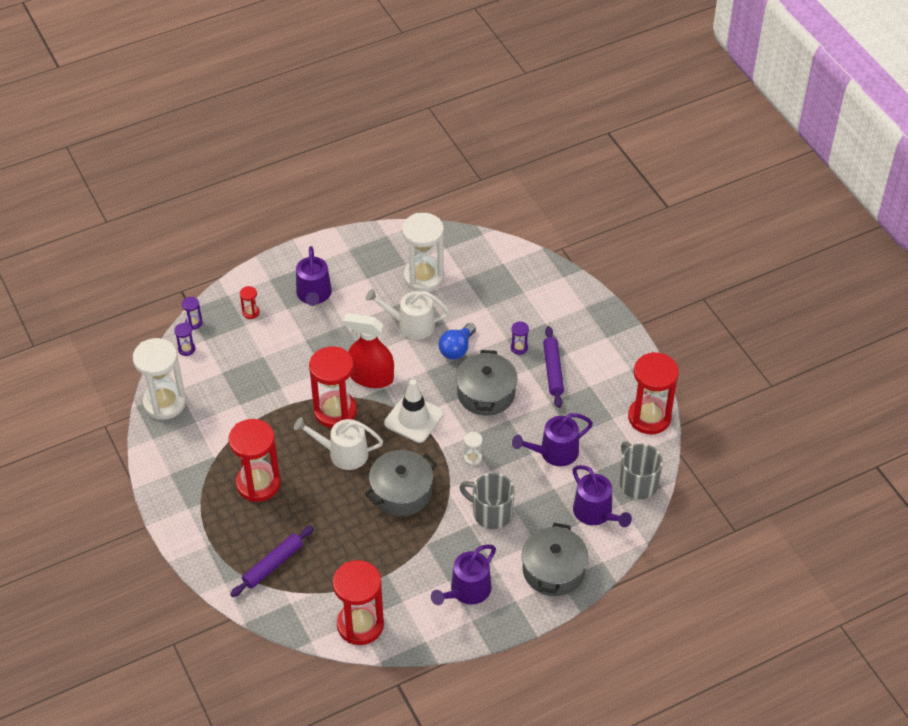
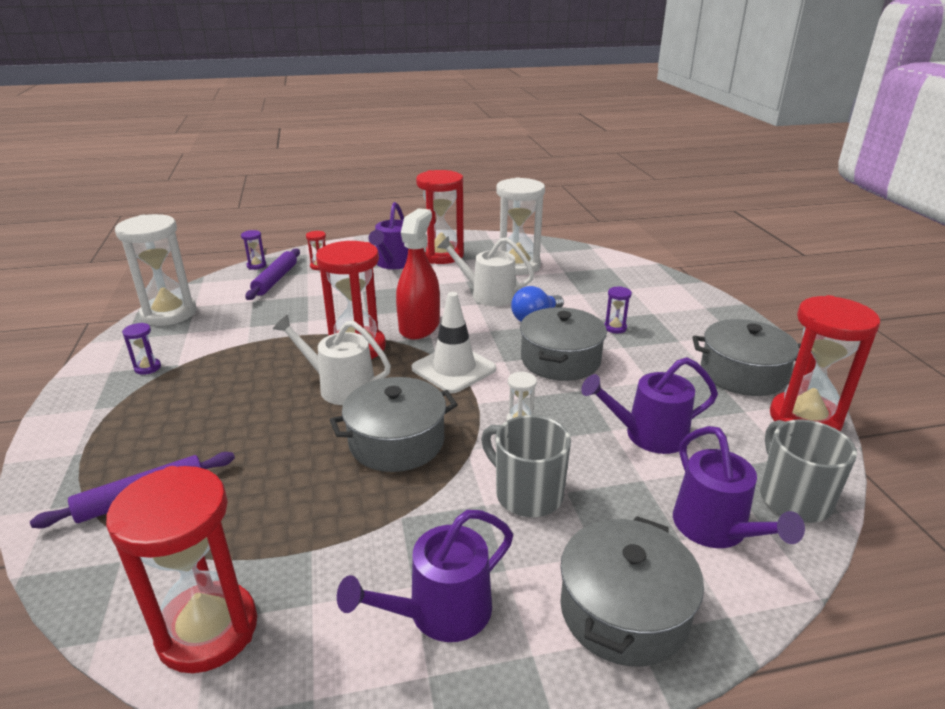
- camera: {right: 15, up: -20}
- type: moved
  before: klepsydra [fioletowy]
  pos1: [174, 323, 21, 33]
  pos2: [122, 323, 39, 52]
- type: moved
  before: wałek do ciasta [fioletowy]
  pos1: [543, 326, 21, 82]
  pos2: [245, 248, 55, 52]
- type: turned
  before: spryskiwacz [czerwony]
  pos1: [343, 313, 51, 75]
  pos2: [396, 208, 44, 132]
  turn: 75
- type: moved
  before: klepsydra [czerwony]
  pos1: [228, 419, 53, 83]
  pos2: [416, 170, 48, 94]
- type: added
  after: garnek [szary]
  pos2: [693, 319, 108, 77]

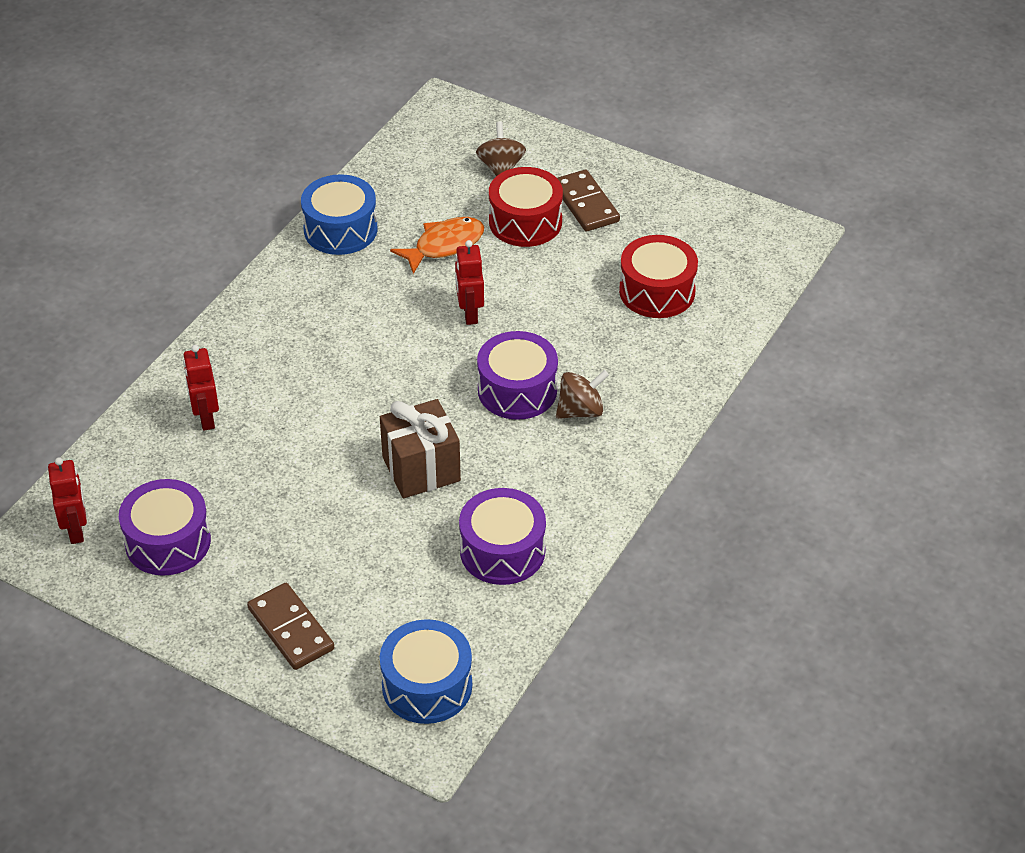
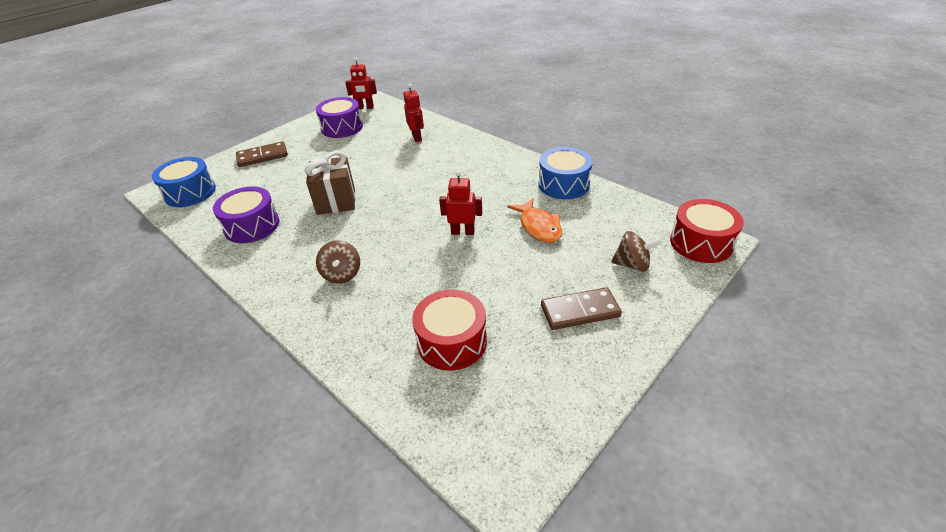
- camera: {right: 105, up: -5}
- type: turned
  before: robot [czerwony]
  pos1: [183, 345, 36, 86]
  pos2: [403, 84, 21, 58]
  turn: 75
- type: moved
  before: bęben [czerwony]
  pos1: [489, 167, 74, 80]
  pos2: [670, 199, 74, 64]
- type: removed
  before: bęben [fioletowy]
  pos1: [477, 331, 81, 89]

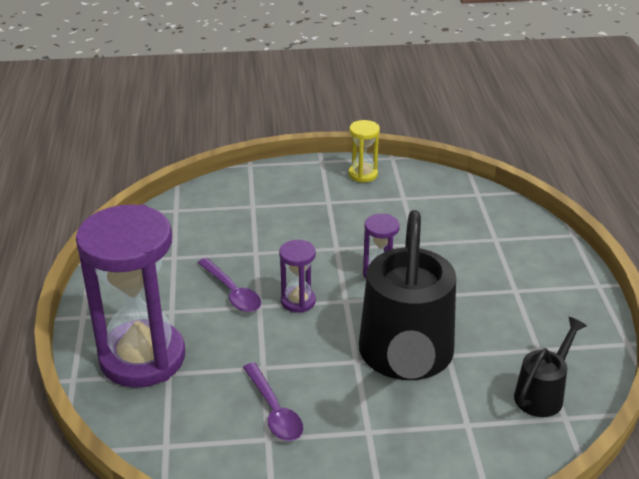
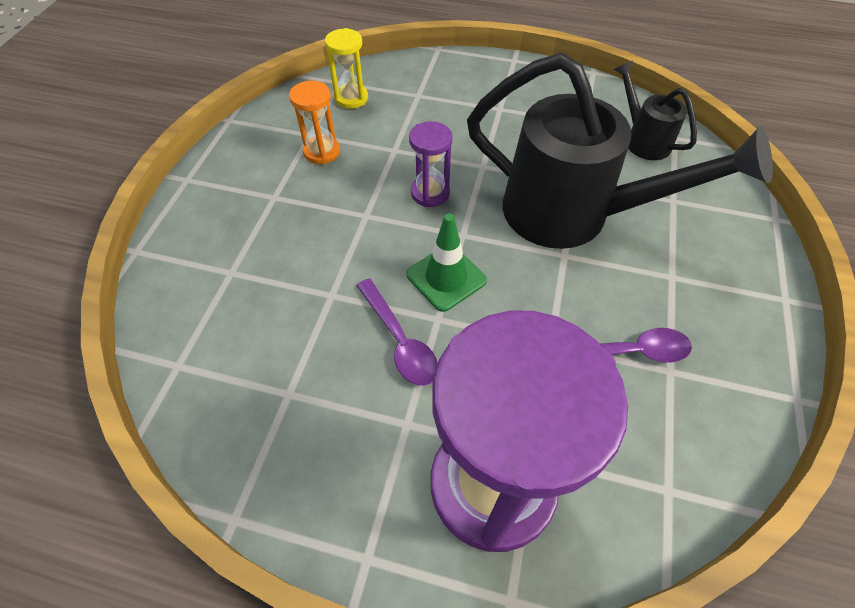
- camera: {right: -70, up: 20}
- type: added
  after: klepsydra [pomarańczowy]
  pos2: [289, 81, 51, 83]
- type: moved
  before: klepsydra [żółty]
  pos1: [348, 120, 32, 63]
  pos2: [325, 28, 43, 81]
- type: turned
  before: łyżka [fioletowy]
  pos1: [197, 258, 64, 54]
  pos2: [356, 279, 82, 107]
  turn: 75
- type: replaced
  before: klepsydra [fioletowy]
  after: pachołek [zielony]
  pos1: [279, 240, 37, 73]
  pos2: [406, 213, 81, 99]

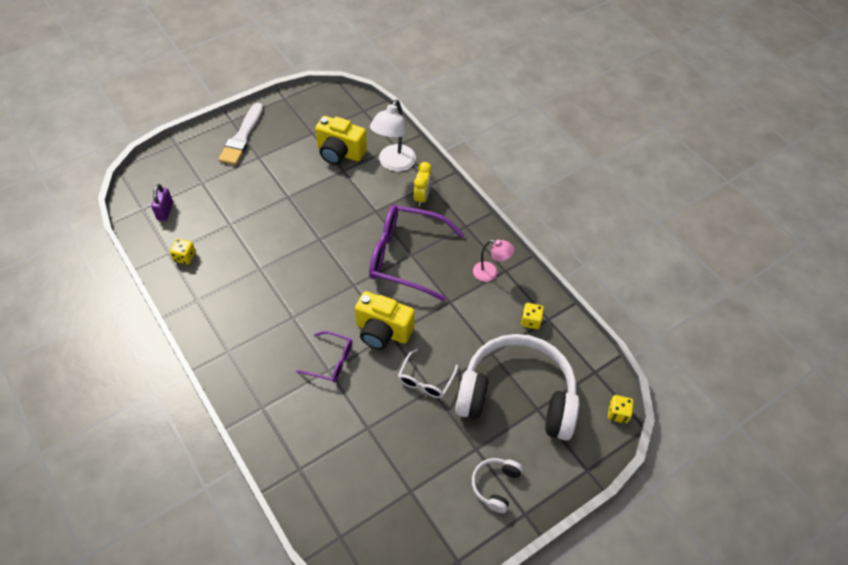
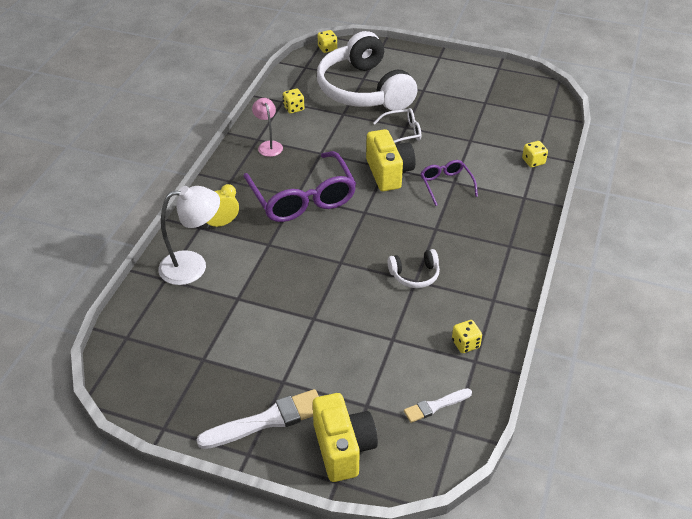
- camera: {right: -125, up: -10}
- type: moved
  before: aparat fotograficzny [żółty]
  pos1: [315, 116, 52, 49]
  pos2: [313, 393, 65, 89]
- type: moved
  before: słuchawki [biały]
  pos1: [472, 458, 51, 55]
  pos2: [388, 249, 52, 39]
- type: replaced
  before: kłódka [fioletowy]
  after: pędzel [biały]
  pos1: [151, 184, 22, 37]
  pos2: [404, 388, 68, 35]
- type: added
  after: kostka do gry [żółty]
  pos2: [522, 141, 26, 26]

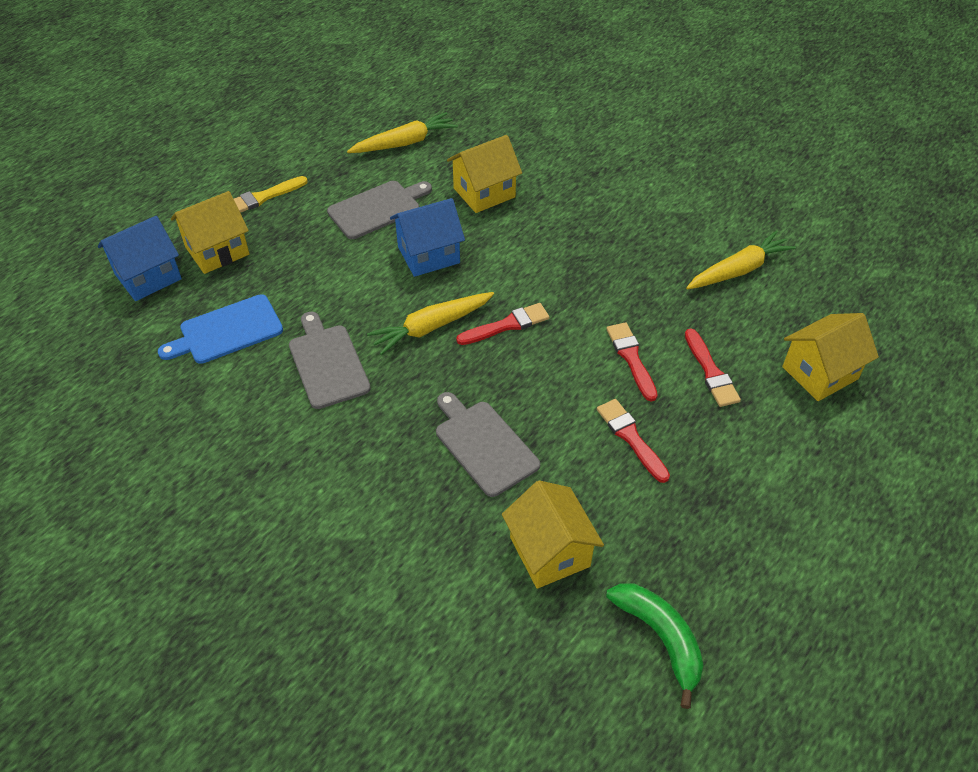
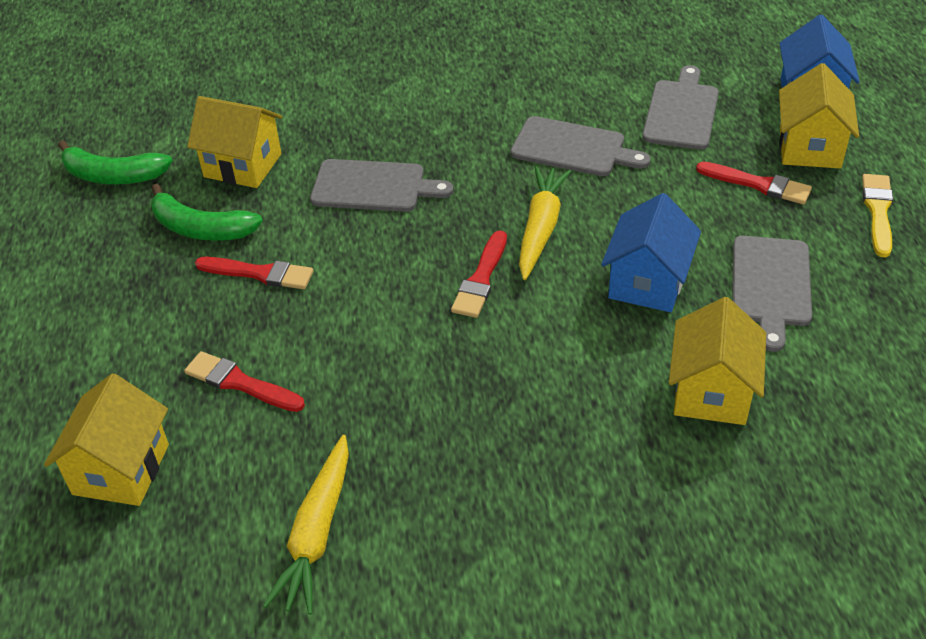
- camera: {right: 135, up: -5}
- type: added
  after: banan [zielony]
  pos2: [151, 184, 112, 57]
- type: recoloured
  before: deska do krojenia [niebieski]
  after: deska do krojenia [szary]
  pos1: [158, 294, 125, 70]
  pos2: [642, 65, 77, 85]
- type: moved
  before: pędzel [czerwony]
  pos1: [606, 322, 52, 80]
  pos2: [696, 162, 116, 42]
- type: removed
  before: marchewka [żółty]
  pos1: [347, 112, 111, 41]

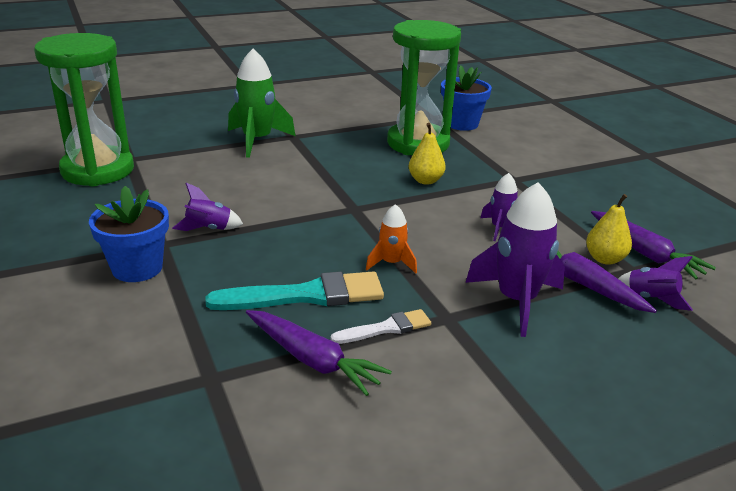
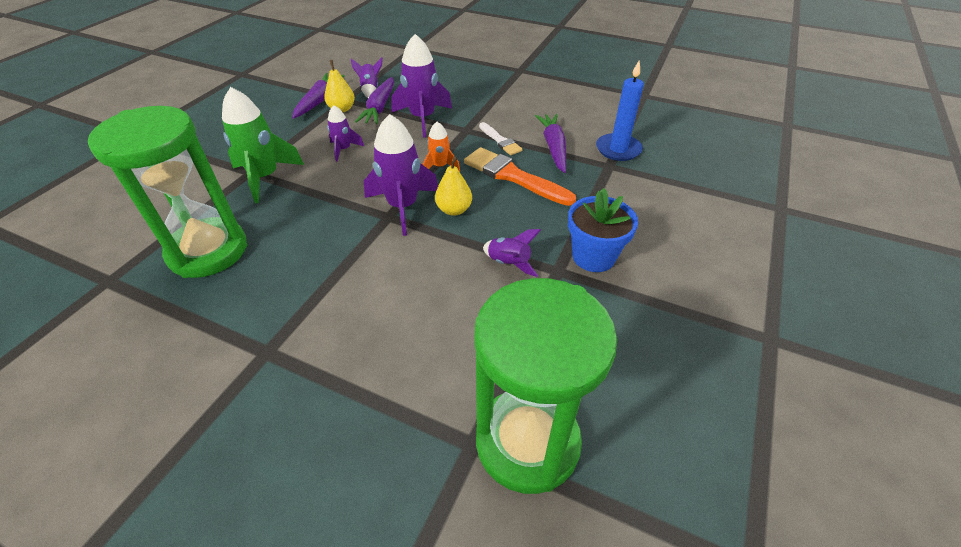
- camera: {right: -130, up: 15}
- type: moved
  before: rakieta [zielony]
  pos1: [228, 49, 67, 109]
  pos2: [222, 87, 82, 116]
- type: added
  after: rakieta [fioletowy]
  pos2: [364, 114, 74, 122]
- type: moved
  before: gruszka [żółty]
  pos1: [409, 123, 37, 62]
  pos2: [435, 157, 37, 59]
- type: recoloured
  before: pędzel [turkusowy]
  after: pędzel [pomarańczowy]
  pos1: [205, 271, 179, 39]
  pos2: [464, 147, 112, 59]
- type: turned
  before: pędzel [biały]
  pos1: [330, 309, 101, 35]
  pos2: [479, 122, 44, 33]
  turn: -150
- type: added
  after: świeca [niebieski]
  pos2: [596, 60, 48, 101]
- type: removed
  before: doniczka [niebieski]
  pos1: [441, 65, 51, 66]

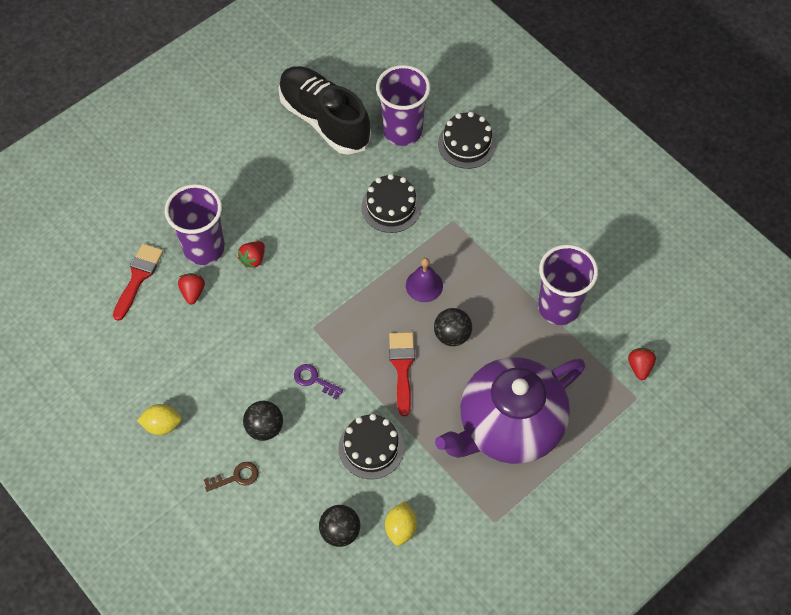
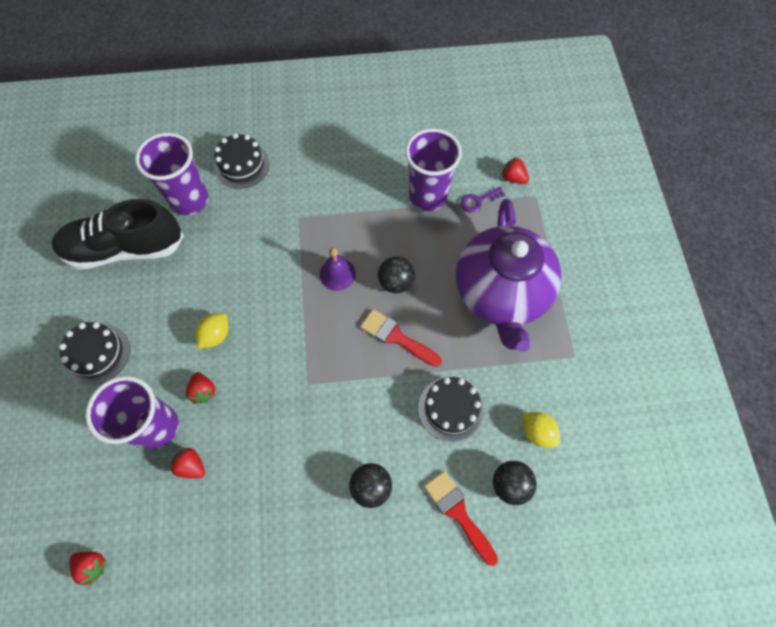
- camera: {right: -55, up: 5}
- type: moved
  before: tort [czarny]
  pos1: [362, 174, 59, 59]
  pos2: [59, 322, 71, 63]
- type: added
  after: truskawka [czerwony]
  pos2: [70, 552, 37, 34]
- type: moved
  before: cytryna [żółty]
  pos1: [137, 404, 45, 31]
  pos2: [195, 313, 34, 35]
- type: moved
  before: pędzel [czerwony]
  pos1: [113, 243, 50, 78]
  pos2: [424, 471, 74, 95]
- type: moved
  before: klucz [fioletowy]
  pos1: [294, 364, 49, 36]
  pos2: [460, 187, 45, 26]
- type: removed
  before: klucz [brązowy]
  pos1: [204, 462, 54, 30]

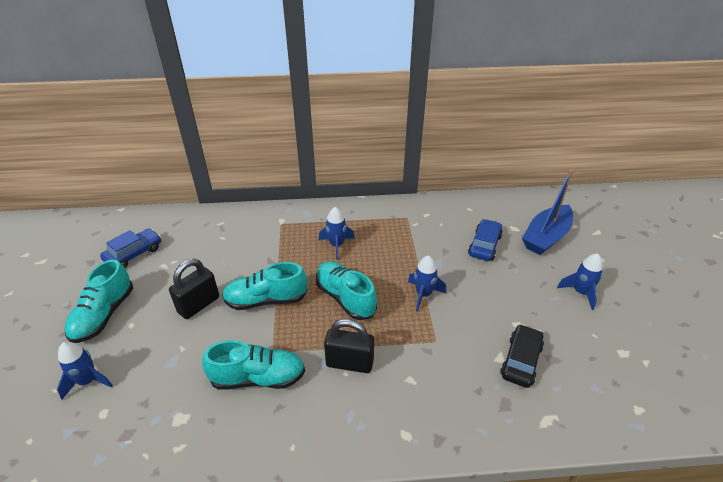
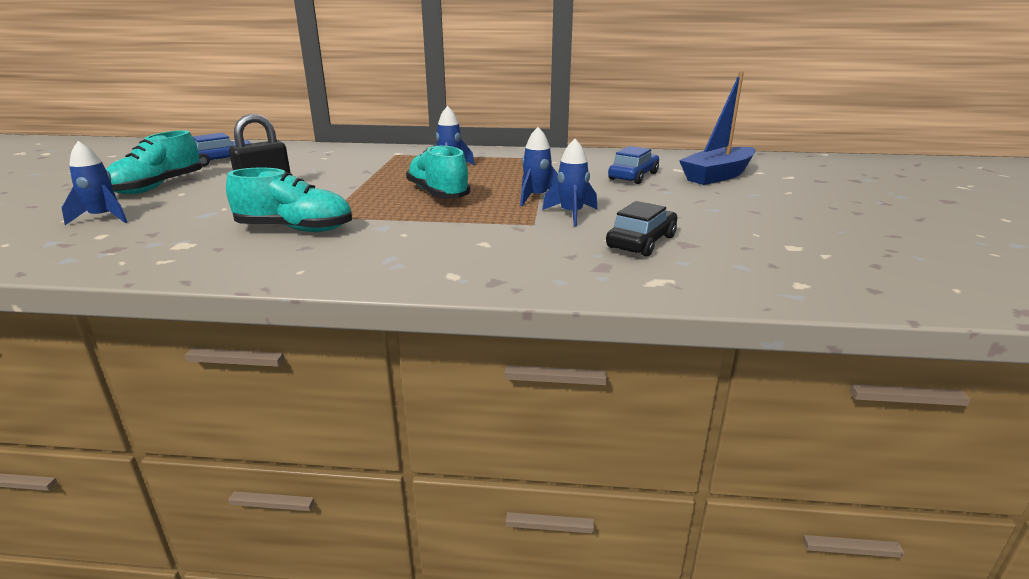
- camera: {right: 10, up: -15}
- type: moved
  before: rakieta [niebieski]
  pos1: [557, 253, 46, 57]
  pos2: [542, 139, 55, 87]
- type: removed
  before: but [turkusowy]
  pos1: [222, 262, 85, 48]
- type: removed
  before: kłódka [czarny]
  pos1: [324, 319, 50, 54]

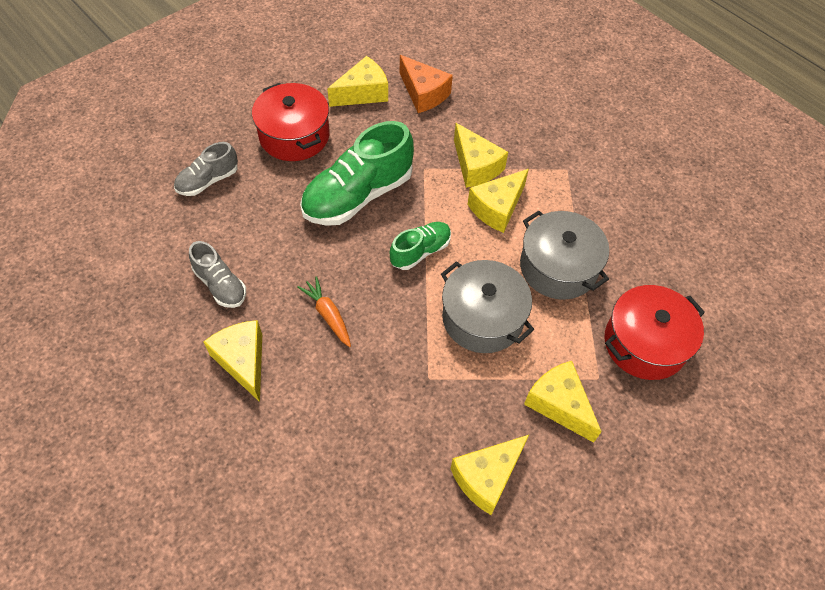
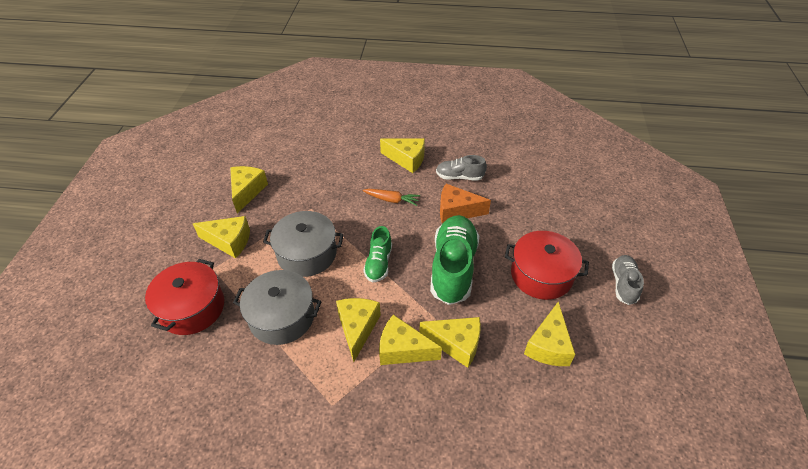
- camera: {right: 140, up: -10}
- type: added
  after: ser [żółty]
  pos2: [419, 317, 62, 51]
- type: moved
  before: ser [pomarańczowy]
  pos1: [400, 55, 53, 58]
  pos2: [440, 184, 51, 39]
- type: moved
  before: but [szary]
  pos1: [174, 142, 64, 54]
  pos2: [612, 255, 32, 50]

